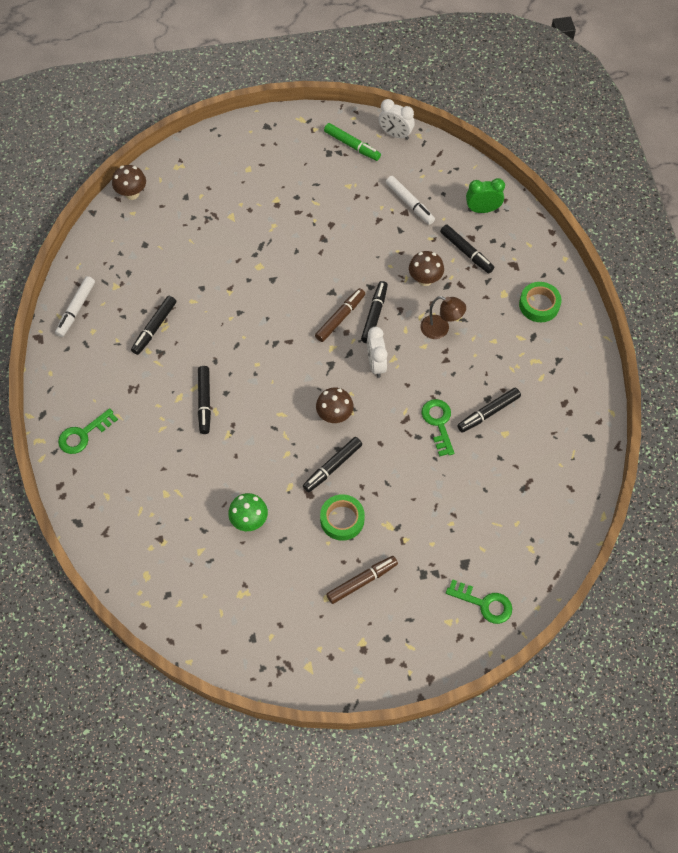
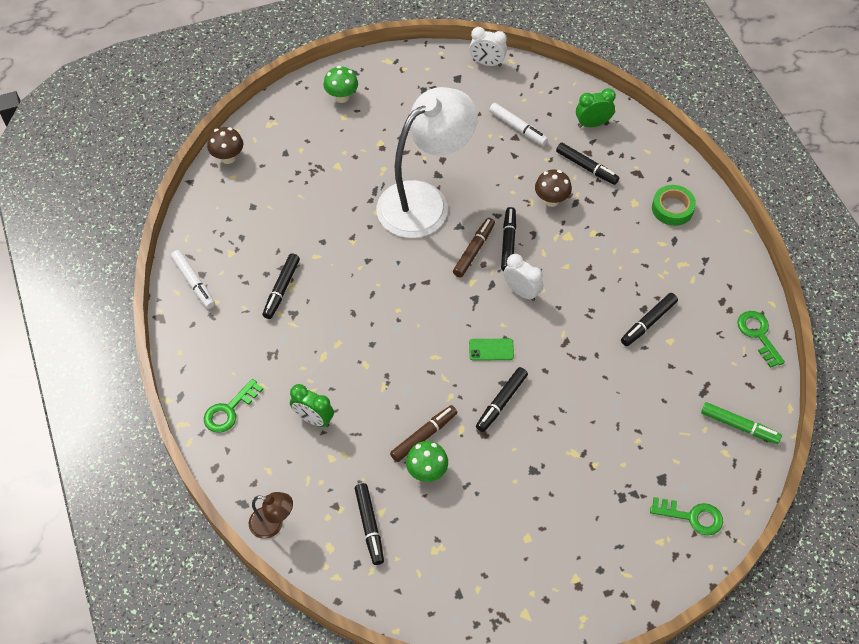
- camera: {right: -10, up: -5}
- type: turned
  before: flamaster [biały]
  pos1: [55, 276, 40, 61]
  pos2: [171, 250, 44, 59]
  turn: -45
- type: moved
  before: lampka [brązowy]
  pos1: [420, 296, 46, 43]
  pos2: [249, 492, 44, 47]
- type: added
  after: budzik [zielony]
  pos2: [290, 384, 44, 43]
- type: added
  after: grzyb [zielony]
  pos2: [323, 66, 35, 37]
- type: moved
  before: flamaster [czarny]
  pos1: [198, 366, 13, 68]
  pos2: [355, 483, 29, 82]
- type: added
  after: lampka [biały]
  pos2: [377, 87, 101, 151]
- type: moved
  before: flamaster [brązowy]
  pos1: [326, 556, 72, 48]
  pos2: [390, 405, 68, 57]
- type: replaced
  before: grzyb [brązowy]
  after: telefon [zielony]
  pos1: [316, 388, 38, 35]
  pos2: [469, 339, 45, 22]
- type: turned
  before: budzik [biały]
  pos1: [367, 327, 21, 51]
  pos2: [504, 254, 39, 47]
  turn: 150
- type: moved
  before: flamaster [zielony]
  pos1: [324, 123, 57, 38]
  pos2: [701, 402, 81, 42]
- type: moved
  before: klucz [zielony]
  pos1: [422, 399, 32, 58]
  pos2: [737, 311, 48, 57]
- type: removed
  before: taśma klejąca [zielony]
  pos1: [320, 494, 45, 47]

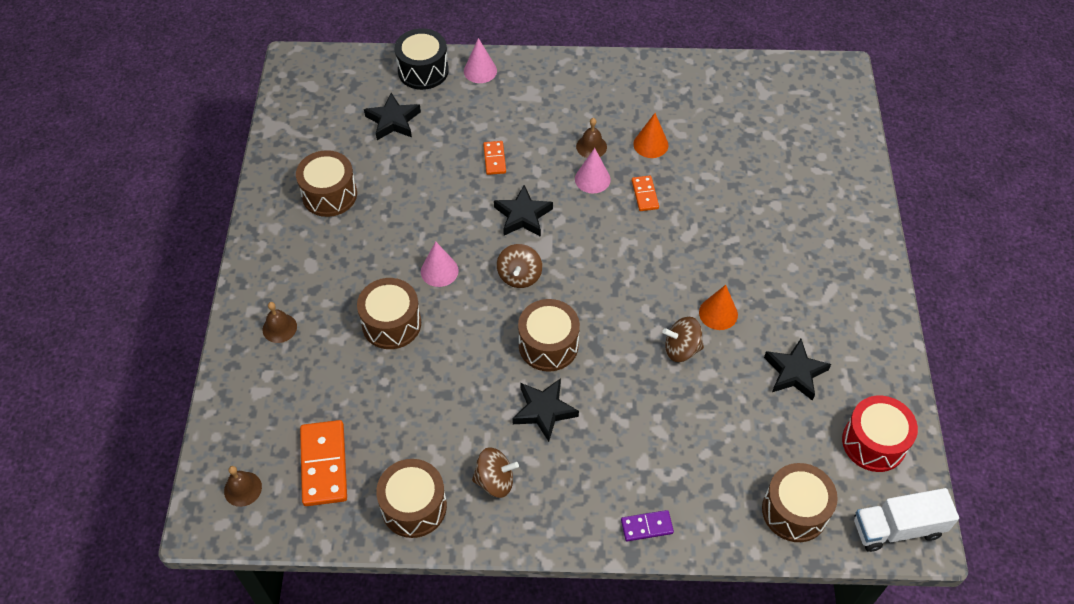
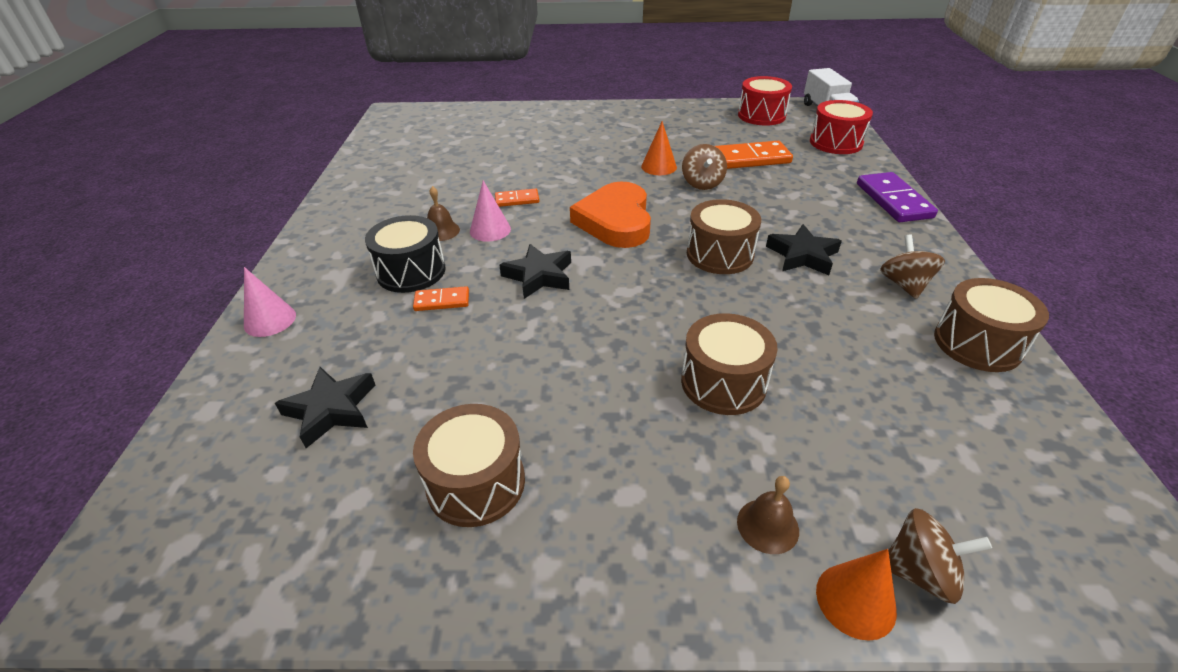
- camera: {right: -90, up: -15}
- type: moved
  before: bęben [czarny]
  pos1: [395, 28, 54, 62]
  pos2: [365, 215, 81, 78]
- type: added
  after: serce [pomarańczowy]
  pos2: [570, 181, 81, 67]
- type: moved
  before: kostka domina [pomarańczowy]
  pos1: [300, 420, 47, 86]
  pos2: [715, 141, 78, 28]
- type: recoloured
  before: bęben [brązowy]
  after: bęben [czerwony]
  pos1: [762, 463, 76, 79]
  pos2: [810, 100, 63, 54]
- type: moved
  before: stożek [pomarańczowy]
  pos1: [633, 113, 35, 45]
  pos2: [816, 549, 81, 92]
- type: resized
  before: kostka domina [fioletowy]
  pos1: [621, 510, 53, 32]
  pos2: [857, 172, 81, 50]
  scale: 1.82
- type: moved
  before: bączek [brązowy]
  pos1: [497, 244, 45, 44]
  pos2: [888, 508, 104, 96]
- type: removed
  before: dzwonek [brązowy]
  pos1: [224, 466, 38, 41]
- type: removed
  before: stożek [różowy]
  pos1: [421, 242, 38, 45]
- type: removed
  before: gwiazda [czarny]
  pos1: [764, 339, 67, 62]

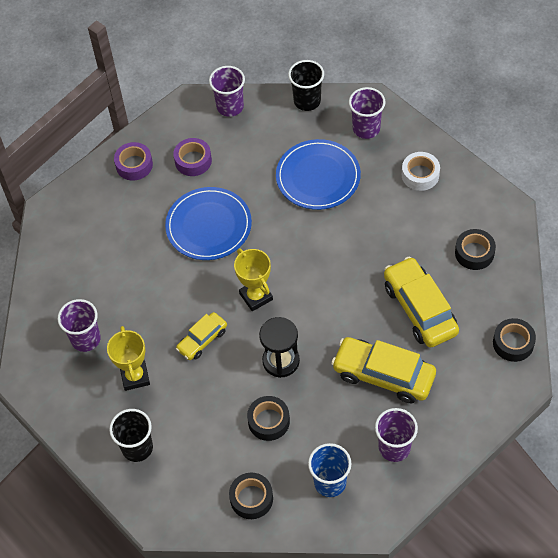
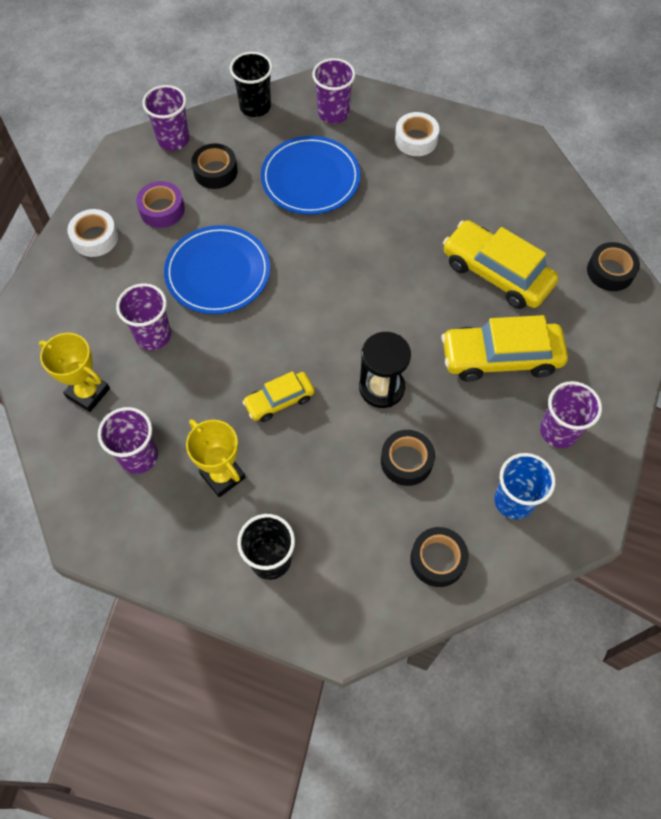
- camera: {right: -30, up: 5}
- type: moved
  before: puchar [żółty]
  pos1: [234, 248, 39, 63]
  pos2: [39, 333, 71, 79]
- type: recoloured
  before: taśma klejąca [fioletowy]
  after: taśma klejąca [biały]
  pos1: [114, 142, 39, 39]
  pos2: [67, 209, 51, 48]
- type: added
  after: szklanka [fioletowy]
  pos2: [116, 283, 55, 67]
- type: moved
  before: taśma klejąca [czarny]
  pos1: [455, 229, 41, 41]
  pos2: [191, 143, 47, 46]
- type: turned
  before: samochód [żółty]
  pos1: [176, 312, 51, 48]
  pos2: [242, 371, 73, 51]
  turn: 45

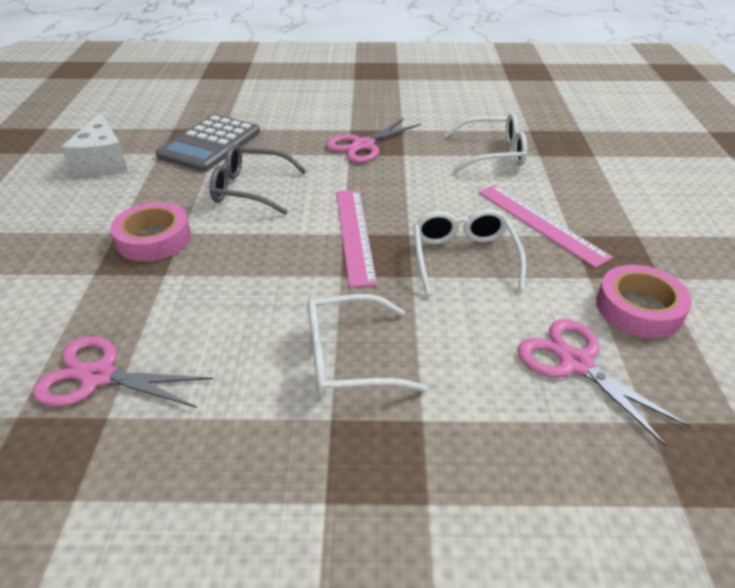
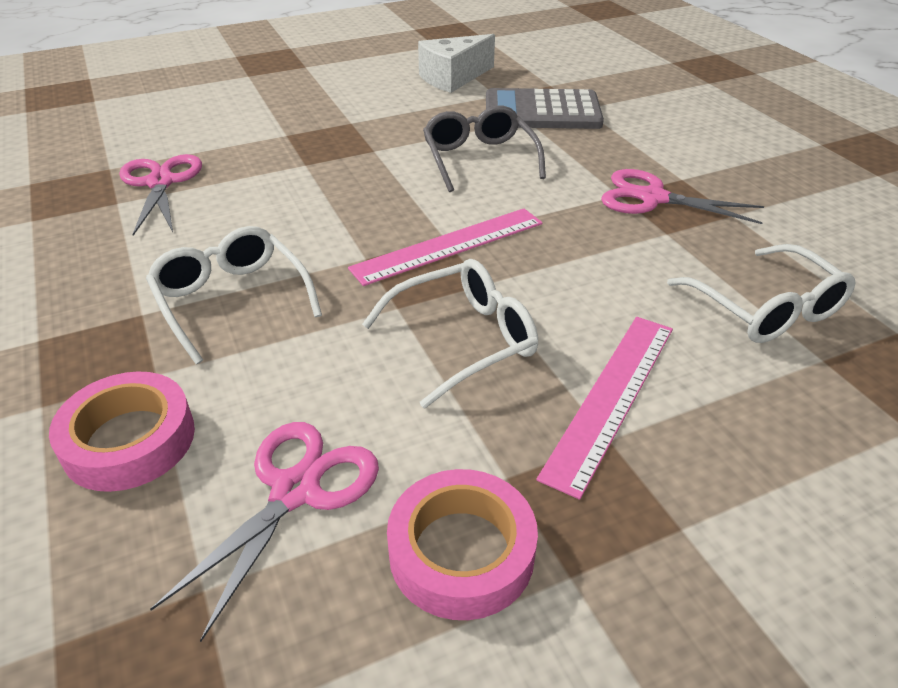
- camera: {right: 65, up: 0}
- type: moved
  before: taśma klejąca [różowy]
  pos1: [110, 202, 81, 60]
  pos2: [49, 372, 146, 120]

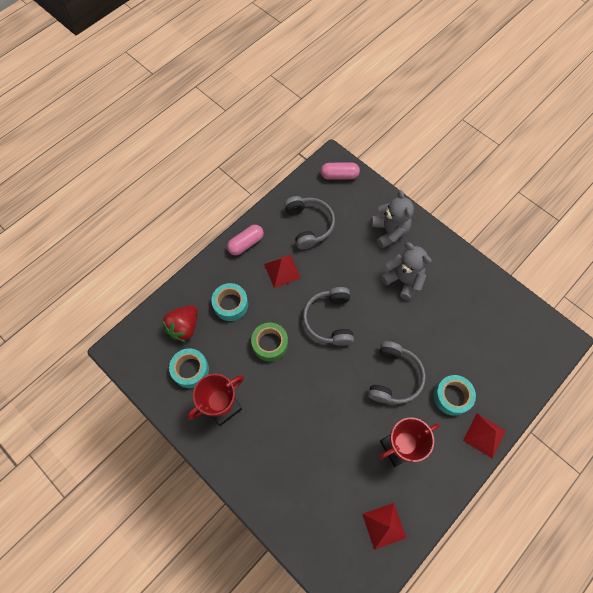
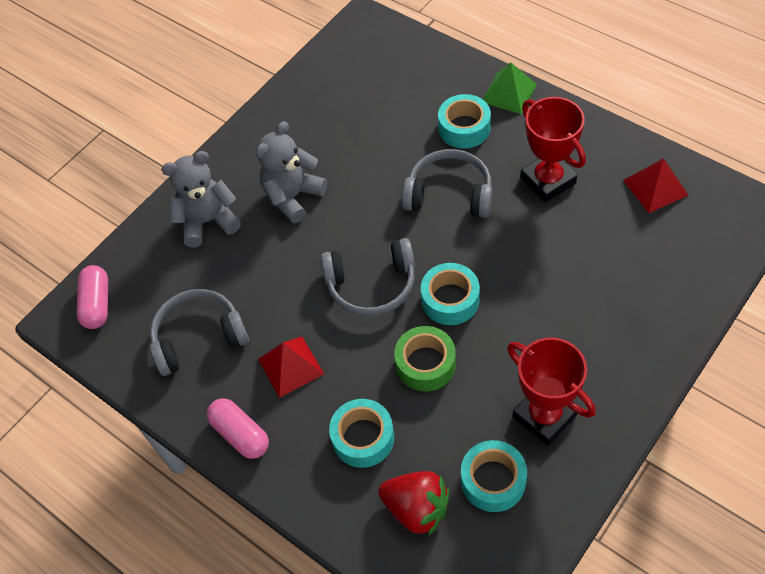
- camera: {right: -90, up: -10}
- type: added
  after: taśma klejąca [turkusowy]
  pos2: [421, 263, 59, 62]
- type: recoloured
  before: piramida [czerwony]
  after: piramida [zielony]
  pos1: [463, 413, 43, 46]
  pos2: [483, 63, 54, 51]

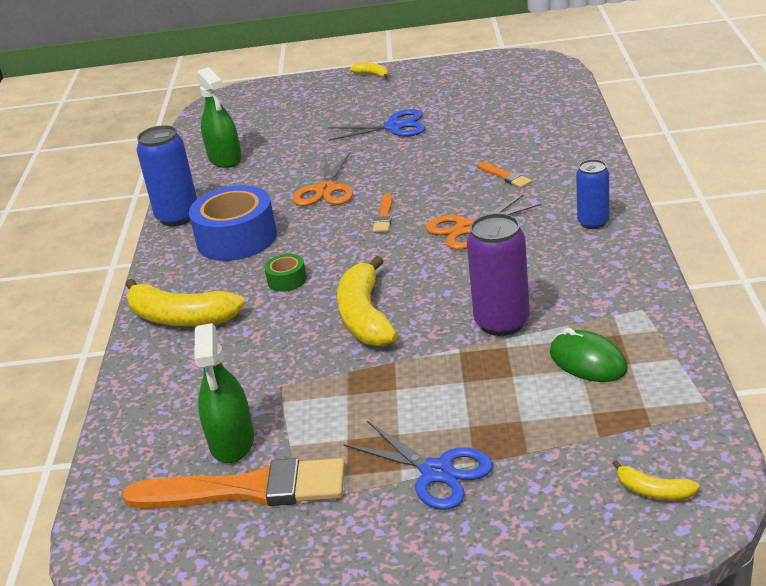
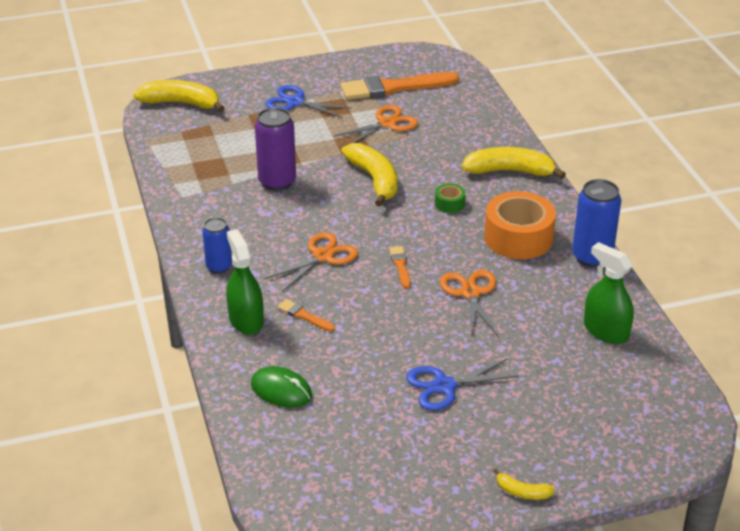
- camera: {right: 160, up: 5}
- type: resized
  before: banan [żółty]
  pos1: [612, 460, 88, 40]
  pos2: [134, 80, 91, 32]
  scale: 2.09
- type: moved
  before: spryskiwacz [zielony]
  pos1: [194, 323, 60, 140]
  pos2: [226, 229, 38, 106]
- type: moved
  before: myszka [zielony]
  pos1: [550, 328, 78, 54]
  pos2: [251, 366, 61, 42]
- type: added
  after: nożyczki [pomarańczowy]
  pos2: [333, 105, 85, 38]
- type: recoloured
  before: taśma klejąca [niebieski]
  after: taśma klejąca [pomarańczowy]
  pos1: [189, 185, 88, 76]
  pos2: [484, 191, 72, 68]

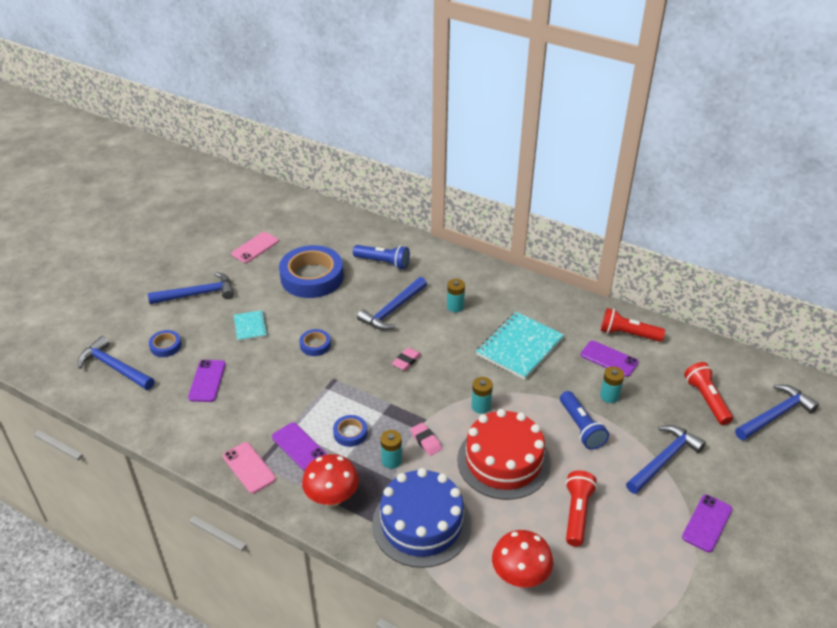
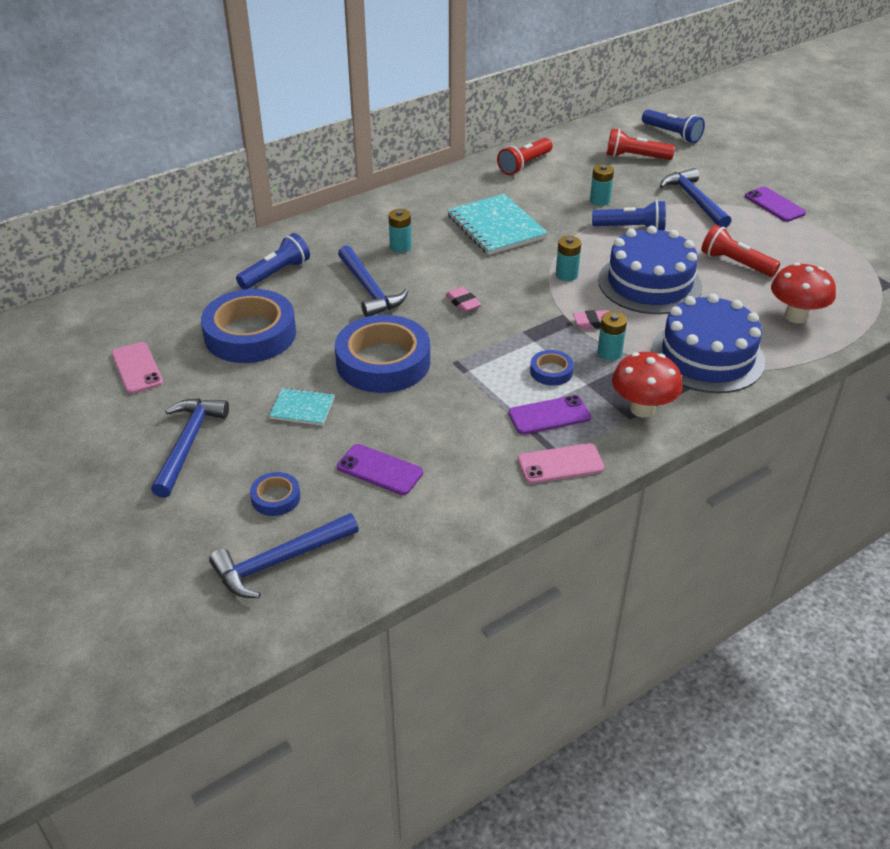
- camera: {right: -65, up: 0}
- type: resized
  before: taśma klejąca [niebieski]
  pos1: [299, 329, 32, 27]
  pos2: [335, 315, 95, 78]
  scale: 2.22
- type: recoloured
  before: tort [czerwony]
  after: tort [niebieski]
  pos1: [457, 409, 94, 91]
  pos2: [598, 226, 104, 88]
- type: replaced
  before: młotek [niebieski]
  after: latarka [niebieski]
  pos1: [735, 385, 84, 55]
  pos2: [642, 109, 63, 34]
- type: removed
  before: telefon [fioletowy]
  pos1: [581, 341, 58, 36]

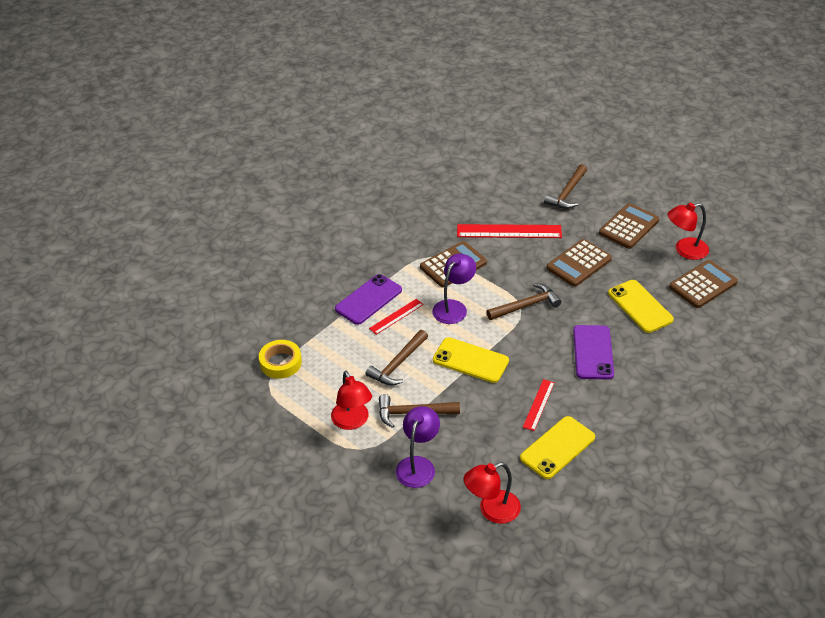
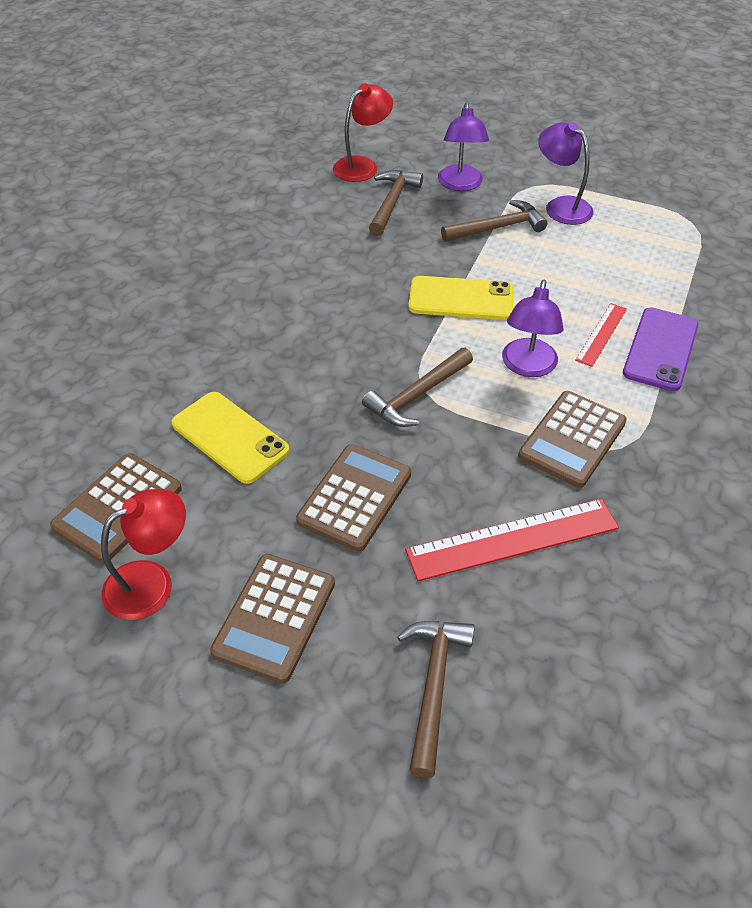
- camera: {right: 160, up: 5}
- type: moved
  before: młotek [brązowy]
  pos1: [366, 330, 62, 55]
  pos2: [369, 170, 54, 66]
- type: recoloured
  before: lampka [czerwony]
  after: lampka [fioletowy]
  pos1: [331, 371, 41, 59]
  pos2: [538, 122, 56, 103]
- type: removed
  before: taśma klejąca [żółty]
  pos1: [259, 340, 43, 39]
- type: removed
  before: telefon [żółty]
  pos1: [520, 416, 75, 63]
- type: removed
  before: linijka [czerwony]
  pos1: [523, 379, 32, 52]
- type: removed
  before: telefon [fioletowy]
  pos1: [573, 325, 41, 55]

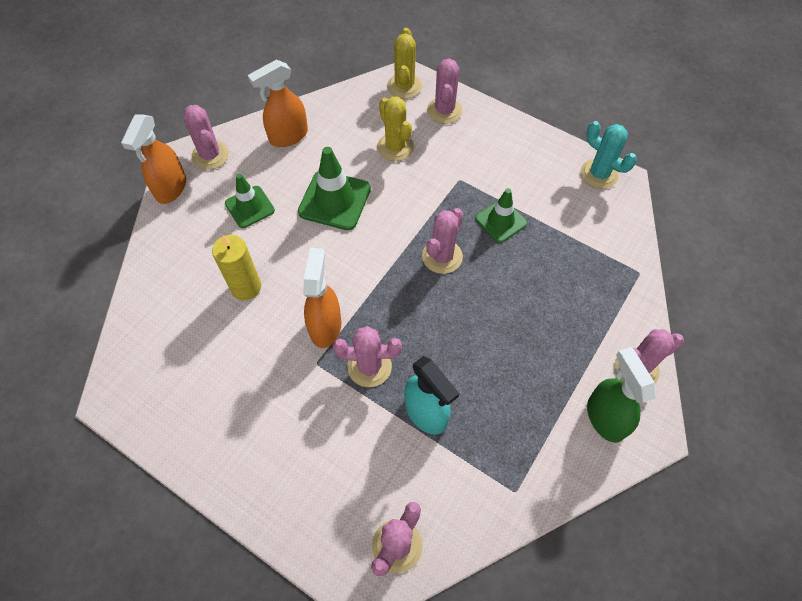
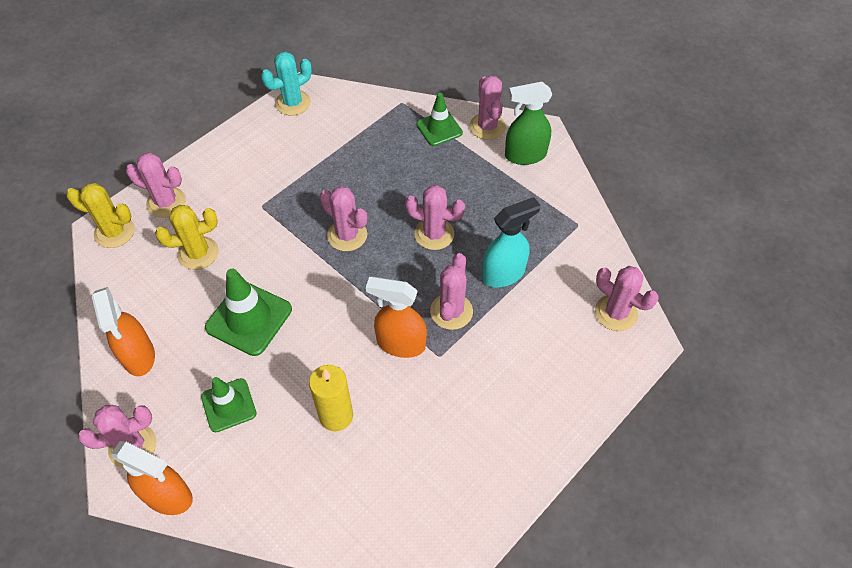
- camera: {right: -80, up: -5}
- type: added
  after: kaktus [różowy]
  pos2: [405, 185, 60, 65]
- type: moved
  before: pachołek [zielony]
  pos1: [475, 188, 52, 55]
  pos2: [416, 93, 47, 53]

